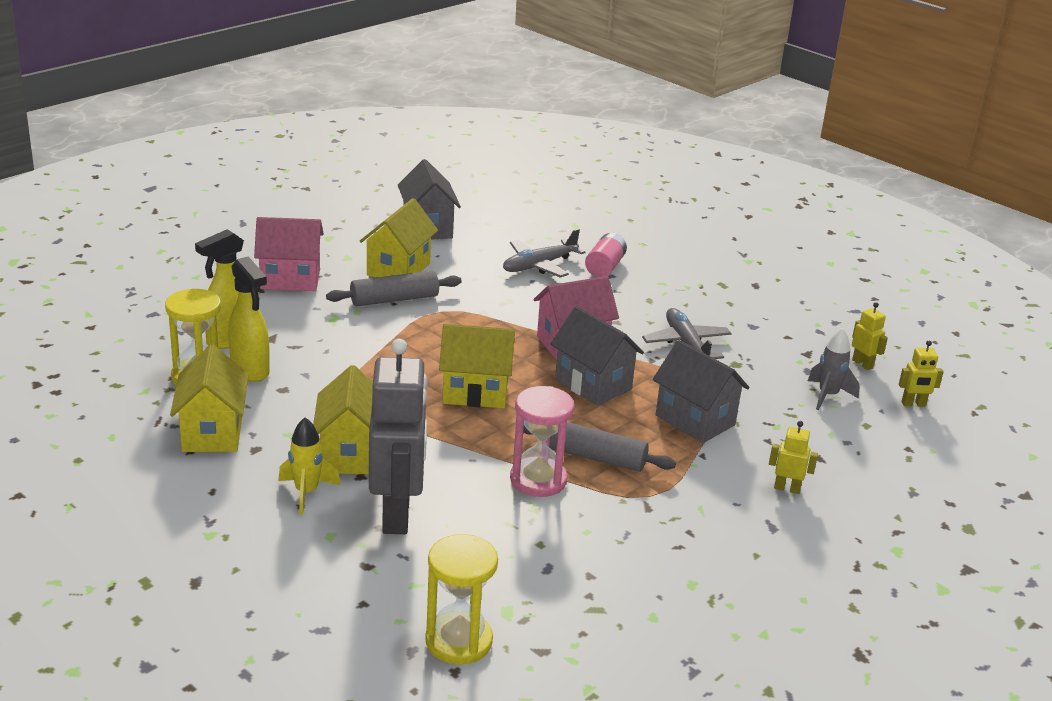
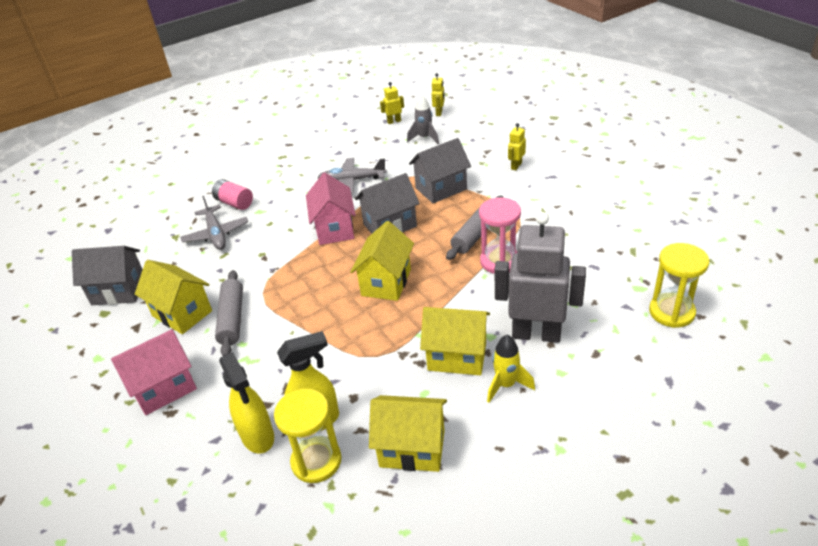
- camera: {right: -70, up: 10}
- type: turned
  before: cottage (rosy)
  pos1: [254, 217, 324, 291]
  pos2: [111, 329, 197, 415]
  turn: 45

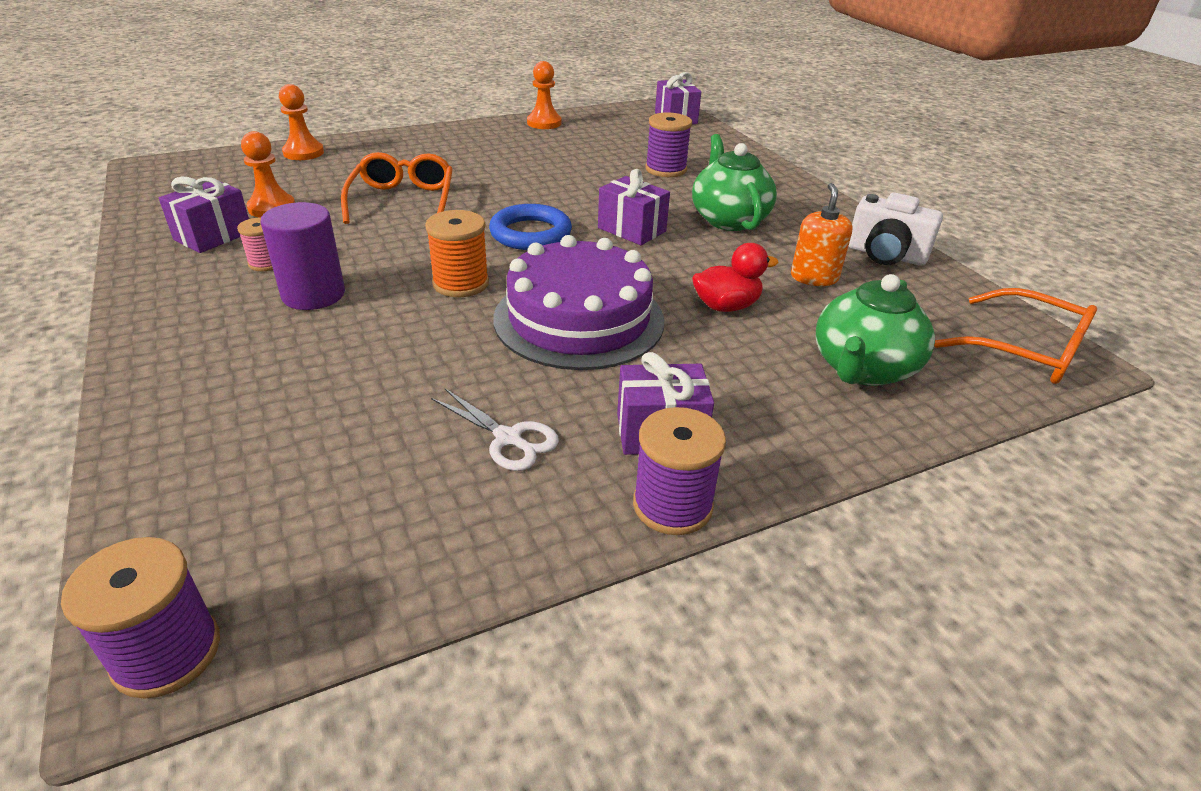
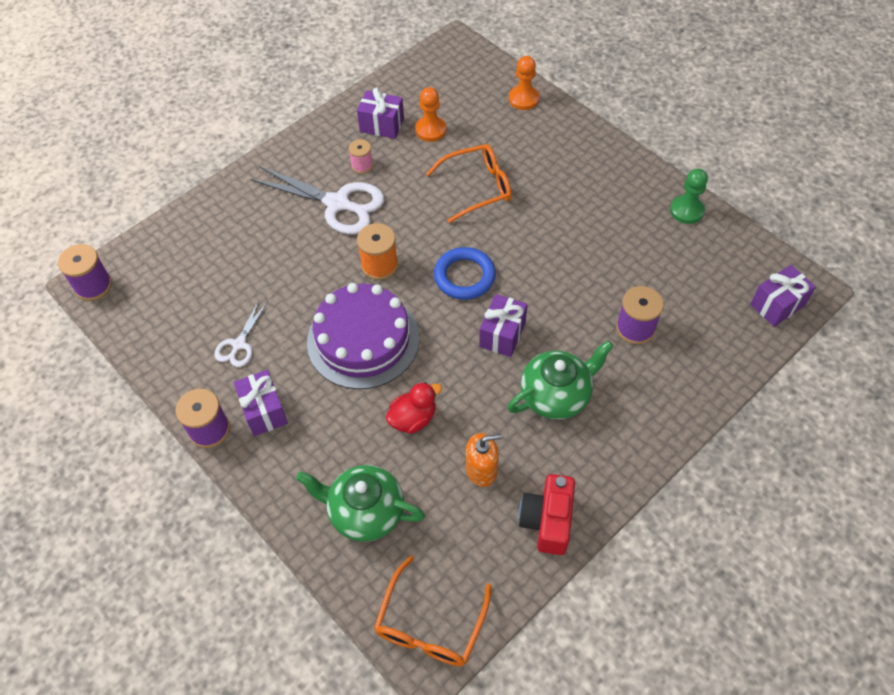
- camera: {right: 75, up: 20}
- type: replaced
  before: cylinder (royal purple)
  after: scissors (white)
  pos1: [260, 202, 345, 310]
  pos2: [251, 166, 385, 234]
- type: recoloured
  before: game pawn (bright orange)
  after: game pawn (green)
  pos1: [527, 61, 561, 129]
  pos2: [670, 168, 708, 224]
- type: recoloured
  before: photo camera (white)
  after: photo camera (scarlet)
  pos1: [848, 193, 943, 266]
  pos2: [519, 474, 575, 555]
- type: turned
  before: duck (scarlet)
  pos1: [692, 243, 779, 312]
  pos2: [386, 382, 442, 434]
  turn: -90

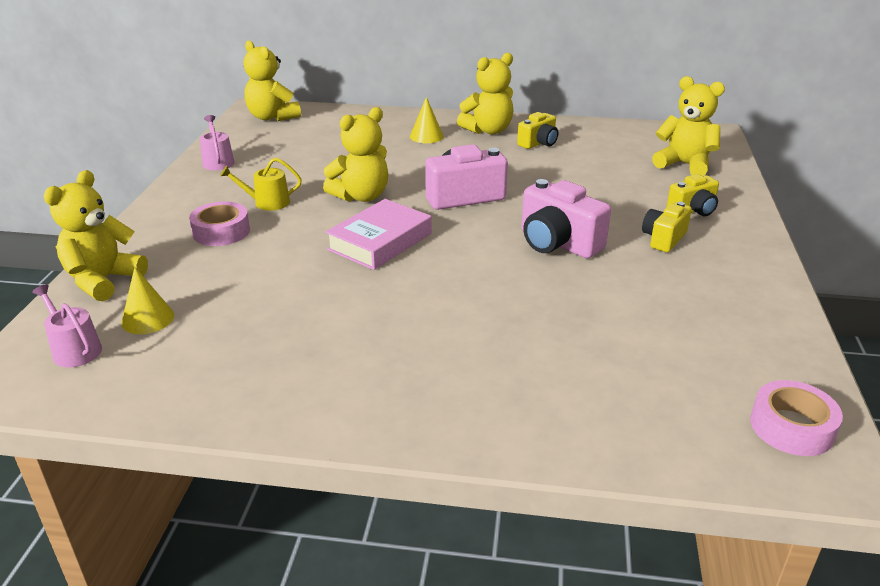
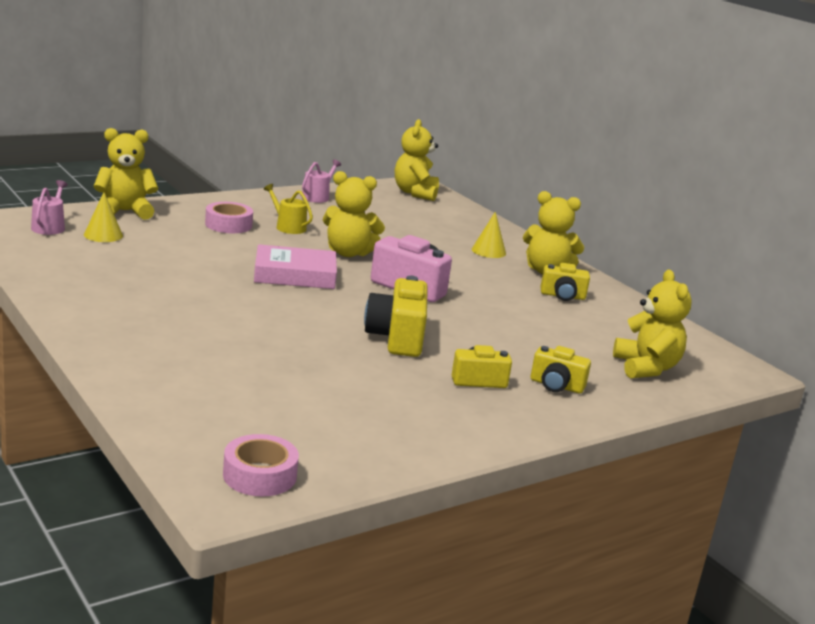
- camera: {right: 45, up: -10}
- type: recoloured
  before: photo camera (rosy)
  after: photo camera (yellow)
  pos1: [521, 179, 611, 258]
  pos2: [364, 276, 428, 357]

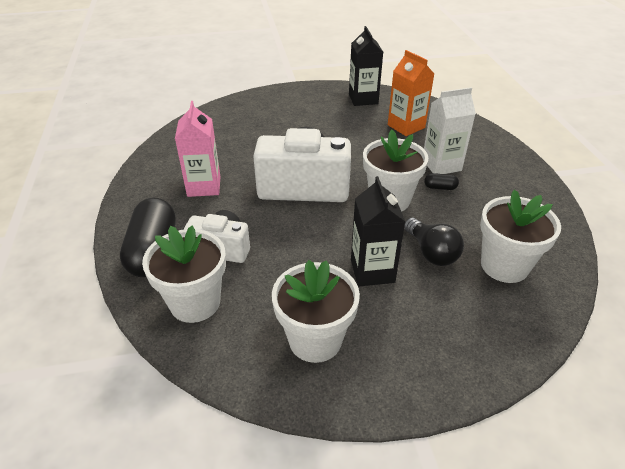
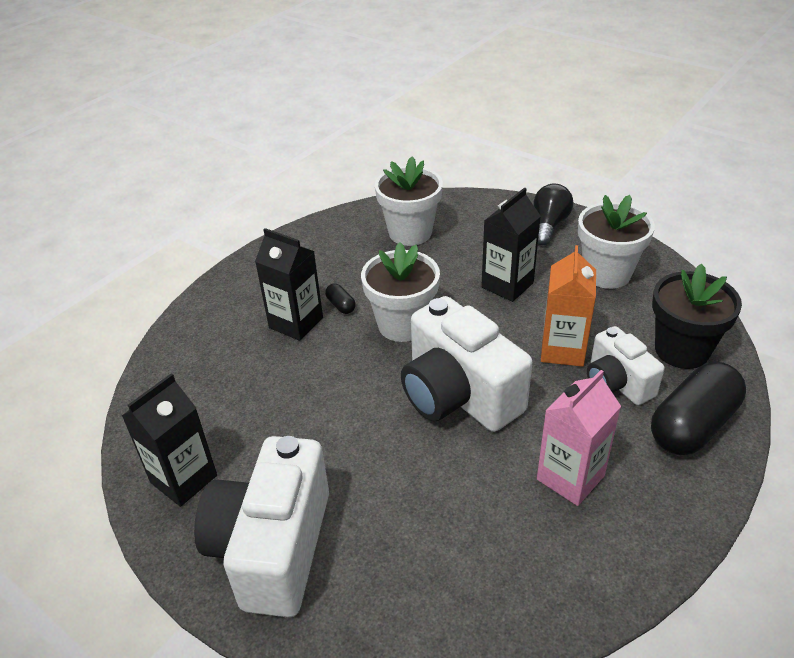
- camera: {right: -130, up: 0}
- type: added
  after: photo camera (white)
  pos2: [194, 436, 329, 617]
- type: moved
  before: carton (bright orange)
  pos1: [388, 50, 434, 136]
  pos2: [541, 245, 596, 367]
- type: moved
  before: bulb (black)
  pos1: [404, 218, 464, 266]
  pos2: [534, 183, 574, 245]
- type: recoloured
  before: flower pot (white)
  after: flower pot (black)
  pos1: [142, 225, 226, 323]
  pos2: [652, 264, 742, 369]
- type: recoloured
  before: carton (white)
  after: carton (black)
  pos1: [424, 87, 476, 174]
  pos2: [255, 228, 323, 341]

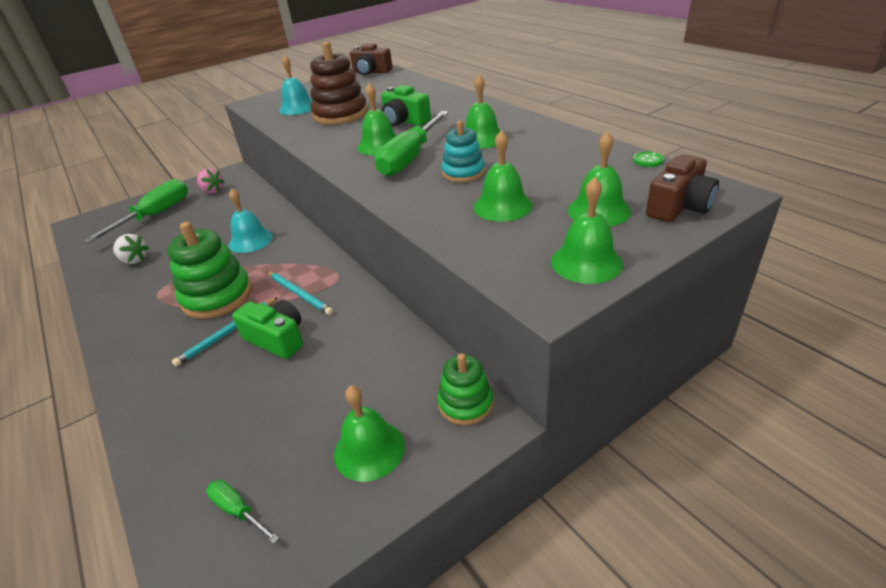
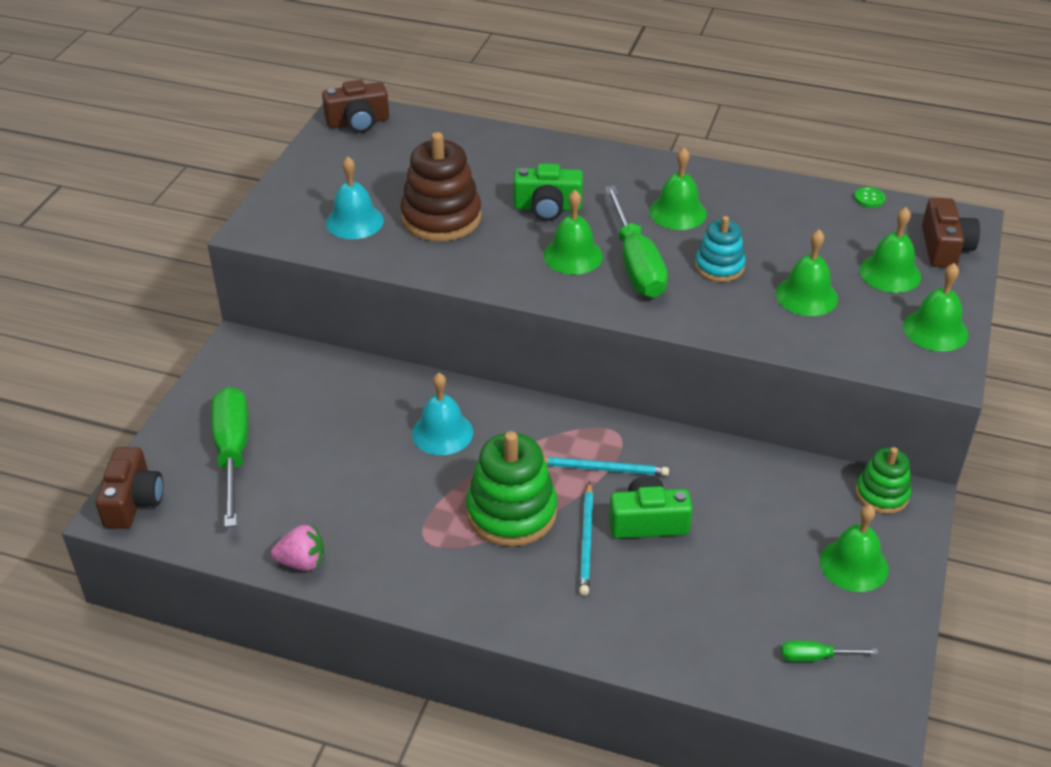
- camera: {right: -40, up: 5}
- type: removed
  before: toy strawberry (white)
  pos1: [113, 234, 149, 264]
- type: added
  after: photo camera (russet)
  pos2: [96, 447, 163, 529]
- type: moved
  before: toy strawberry (rosy)
  pos1: [197, 168, 225, 194]
  pos2: [271, 524, 324, 571]

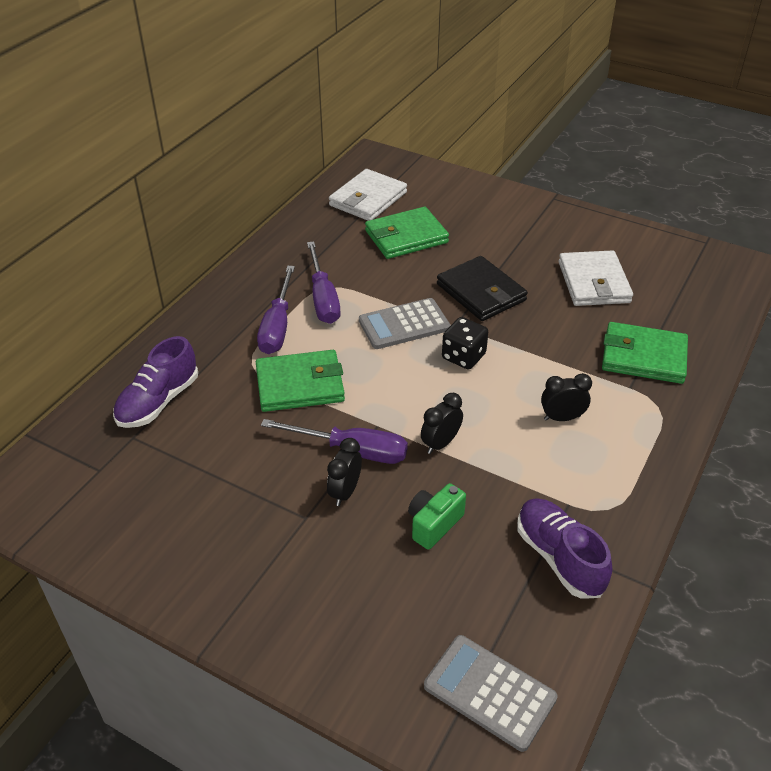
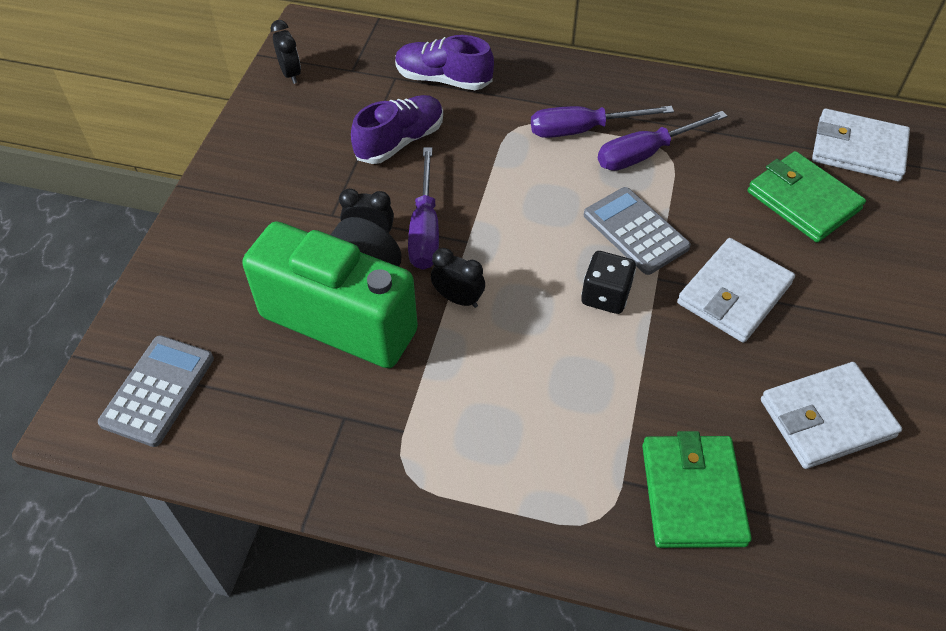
- camera: {right: 75, up: 10}
- type: removed
  before: card wallet (green)
  pos1: [256, 350, 345, 412]
- type: moved
  before: sneaker (royal purple)
  pos1: [517, 498, 612, 599]
  pos2: [351, 95, 443, 164]
- type: moved
  before: alarm clock (black)
  pos1: [541, 373, 592, 421]
  pos2: [271, 20, 301, 84]
- type: recoloured
  before: card wallet (black)
  after: card wallet (white)
  pos1: [437, 256, 528, 321]
  pos2: [677, 238, 795, 343]
- type: resized
  before: photo camera (green)
  pos1: [408, 483, 466, 550]
  pos2: [242, 217, 418, 368]
  scale: 2.48

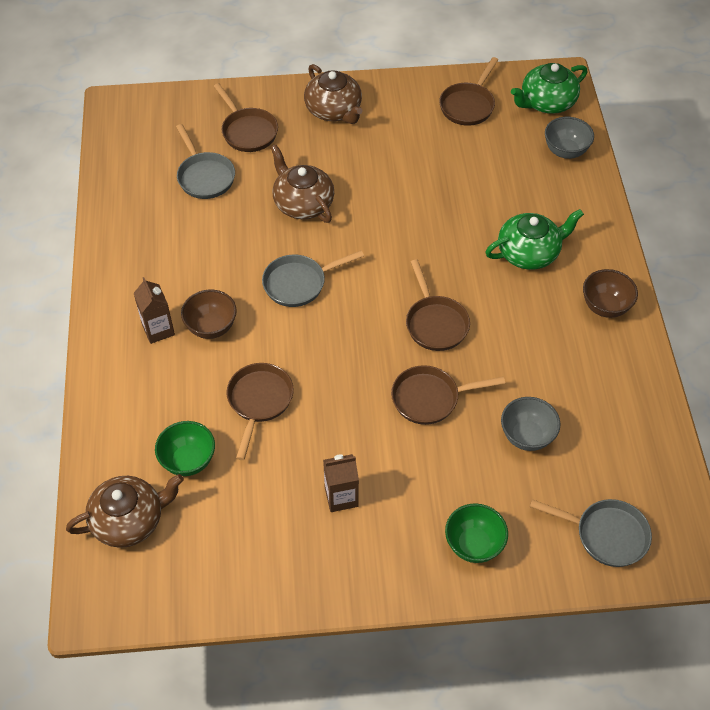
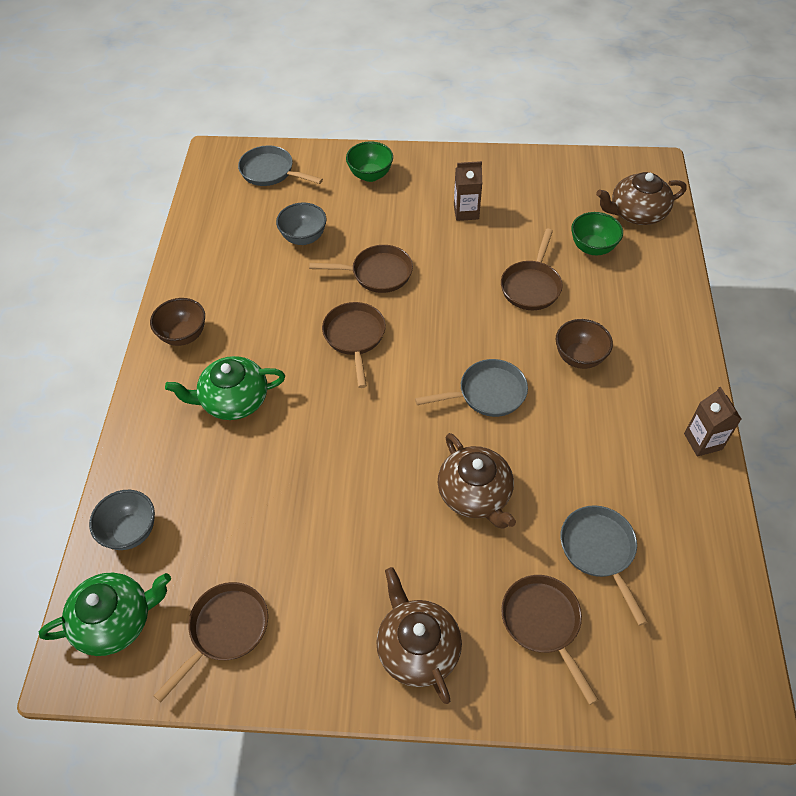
- camera: {right: -170, up: 0}
- type: moved
  before: carton (russet)
  pos1: [133, 277, 175, 344]
  pos2: [684, 387, 741, 457]

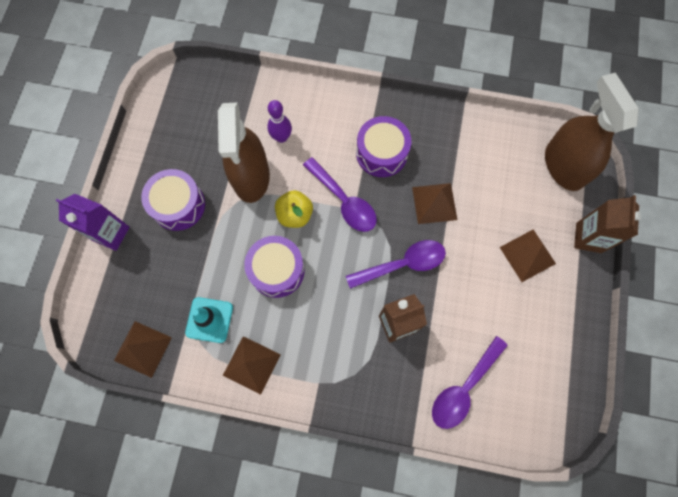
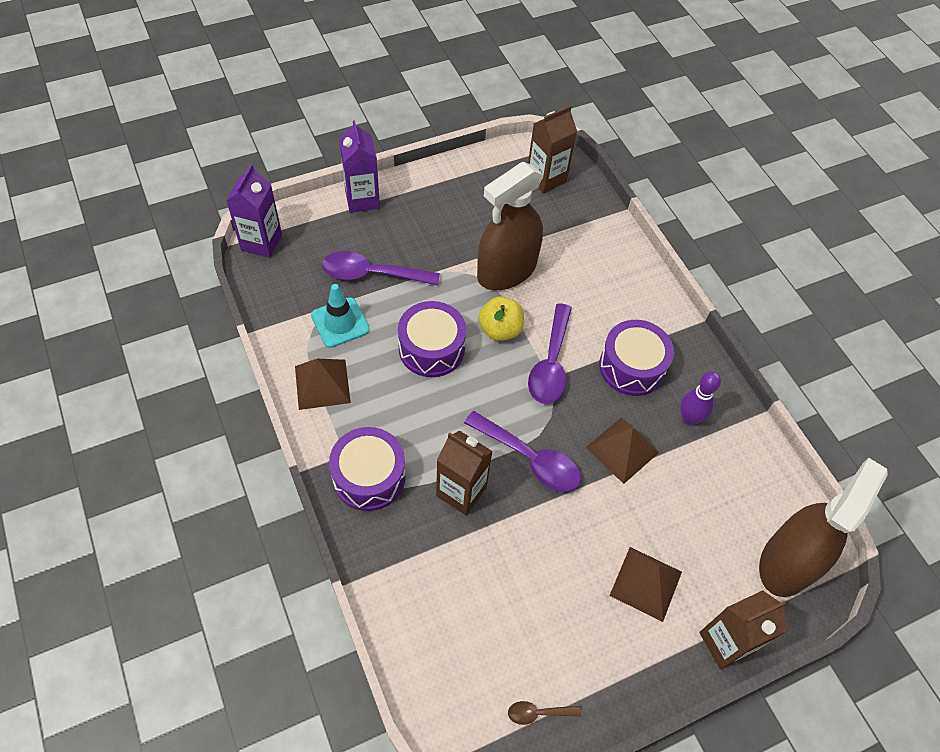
- camera: {right: 50, up: -15}
- type: removed
  before: solid pyramid (russet)
  pos1: [114, 321, 172, 378]
- type: added
  after: carton (royal purple)
  pos2: [226, 164, 282, 258]
- type: added
  after: spoon (russet)
  pos2: [508, 701, 581, 725]
- type: added
  after: carton (russet)
  pos2: [528, 105, 577, 193]
- type: moved
  before: toy drum (royal purple)
  pos1: [141, 169, 205, 231]
  pos2: [329, 427, 406, 511]
- type: moved
  before: tenpin (royal purple)
  pos1: [267, 100, 292, 143]
  pos2: [680, 371, 721, 425]
- type: moved
  before: spoon (royal purple)
  pos1: [432, 336, 508, 429]
  pos2: [322, 251, 440, 286]

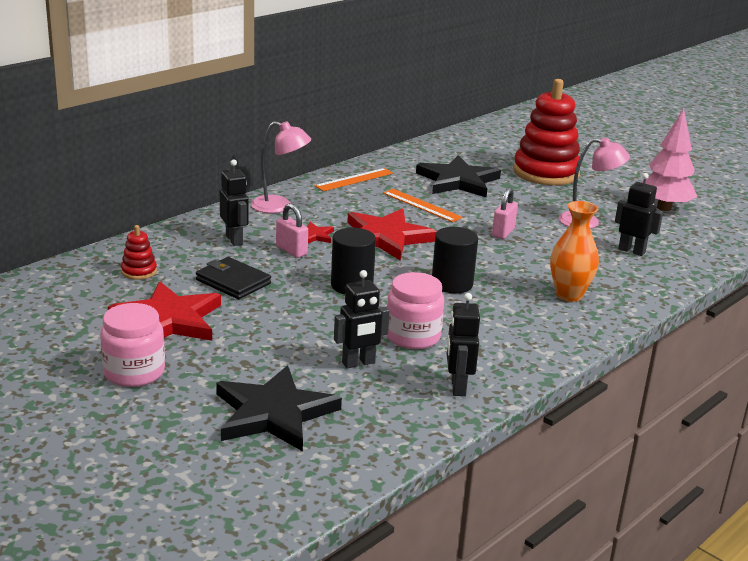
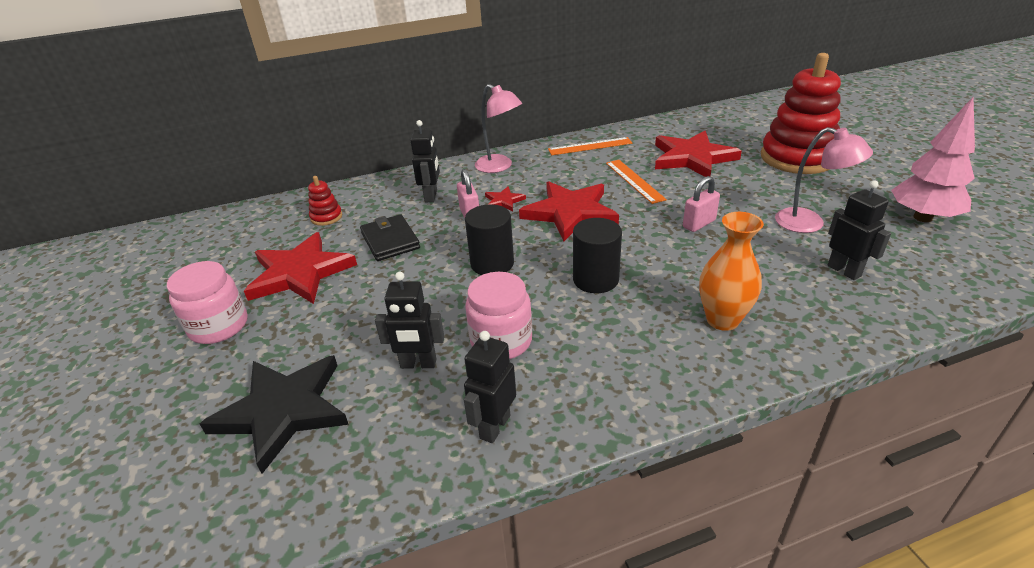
- camera: {right: 30, up: 10}
- type: recoloured
  before: star (black)
  after: star (scarlet)
  pos1: [416, 155, 501, 197]
  pos2: [655, 131, 742, 177]

